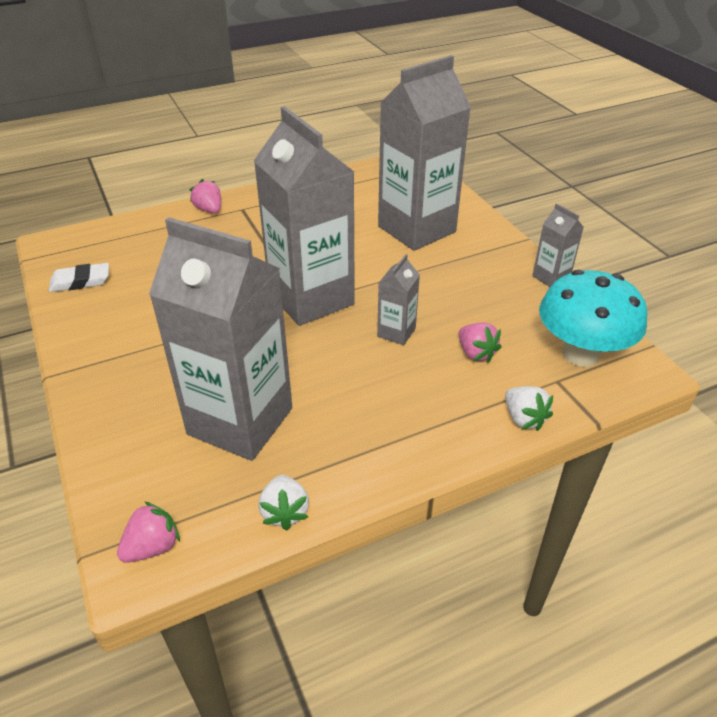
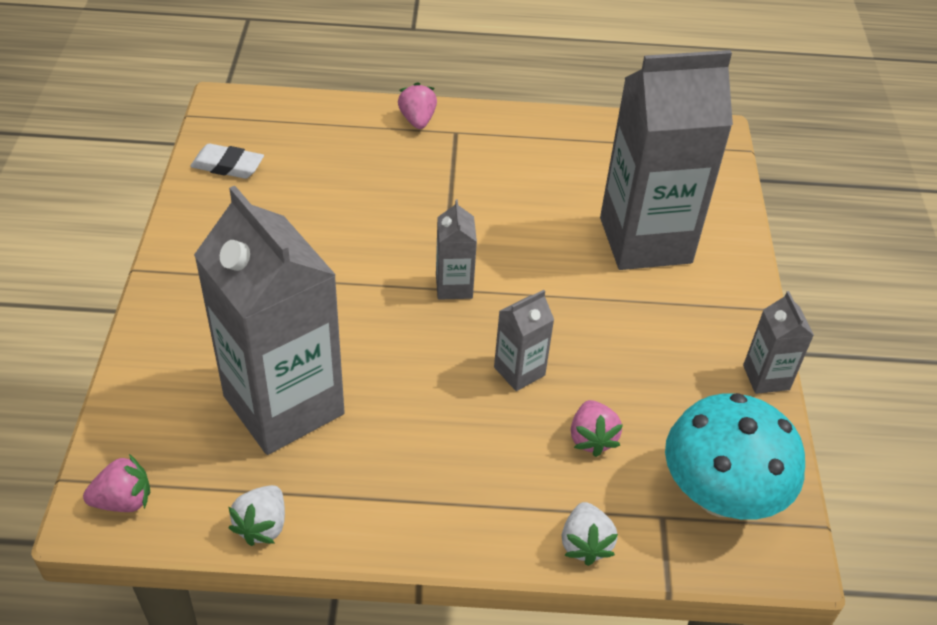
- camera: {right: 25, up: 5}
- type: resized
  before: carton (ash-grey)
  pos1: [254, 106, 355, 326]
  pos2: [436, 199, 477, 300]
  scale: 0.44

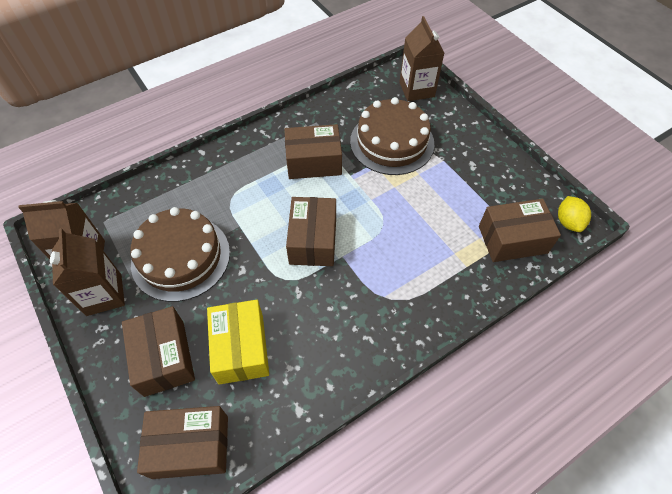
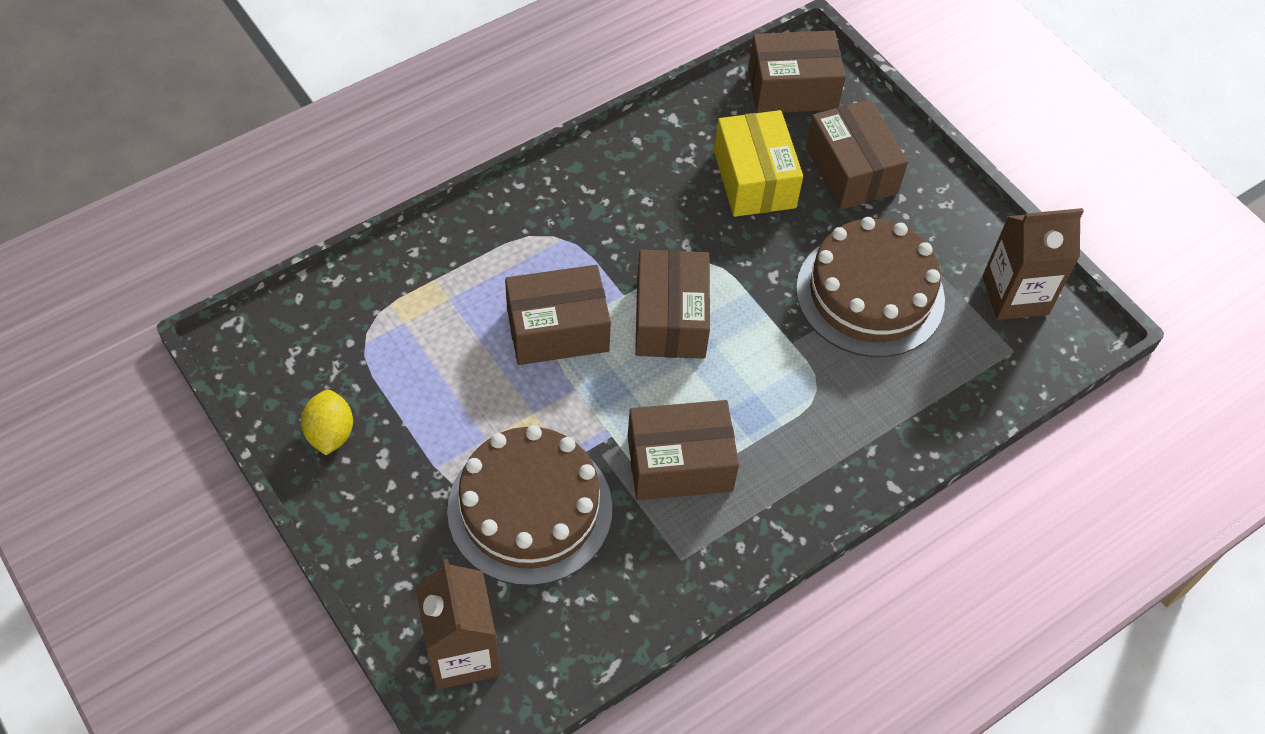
- camera: {right: 175, up: 0}
- type: removed
  before: carton (russet)
  pos1: [50, 228, 125, 316]
- type: moved
  before: box (russet)
  pos1: [479, 199, 561, 262]
  pos2: [505, 265, 611, 365]
- type: moved
  before: citrus fruit (yellow)
  pos1: [558, 196, 591, 232]
  pos2: [301, 390, 353, 455]

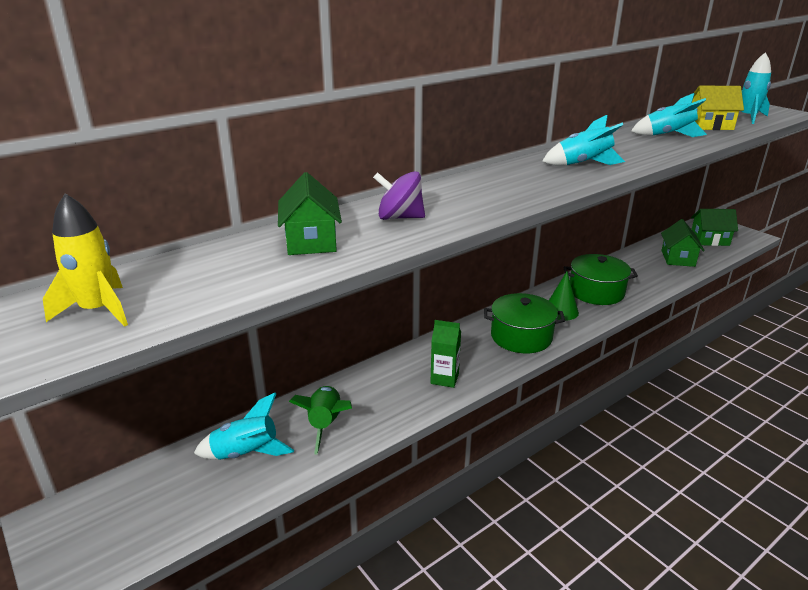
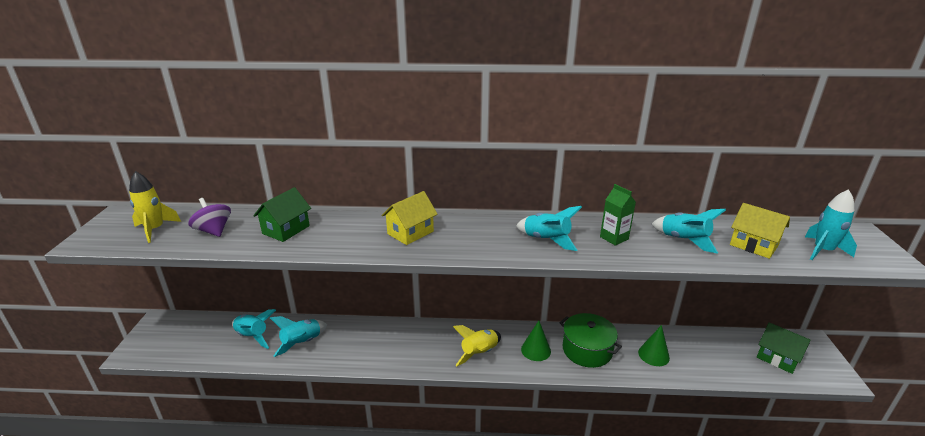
- camera: {right: 40, up: 0}
- type: removed
  before: cottage (green)
  pos1: [661, 219, 705, 267]
- type: added
  after: cottage (yellow)
  pos2: [381, 191, 438, 245]
- type: added
  after: solid cone (green)
  pos2: [638, 325, 670, 366]
- type: moved
  before: spinning top (royal purple)
  pos1: [373, 171, 425, 220]
  pos2: [188, 198, 231, 237]
- type: moved
  before: carton (green)
  pos1: [430, 320, 461, 388]
  pos2: [600, 184, 636, 246]
- type: replaced
  before: stockpot (green)
  after: toy rocket (yellow)
  pos1: [484, 293, 565, 353]
  pos2: [453, 325, 501, 367]
- type: recoloured
  before: toy rocket (green)
  after: toy rocket (aqua)
  pos1: [289, 386, 352, 455]
  pos2: [270, 316, 327, 357]

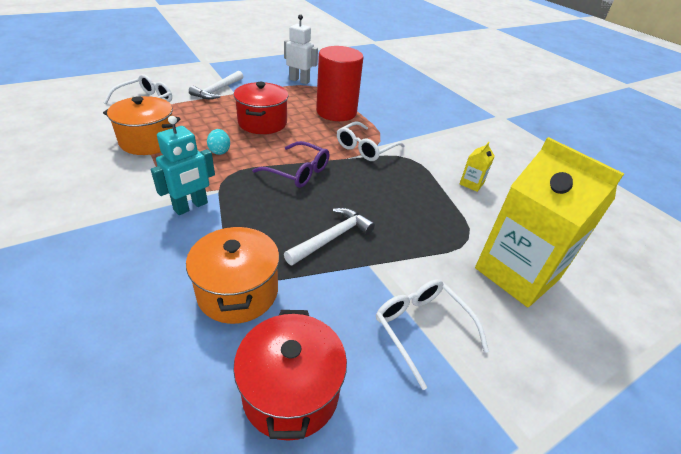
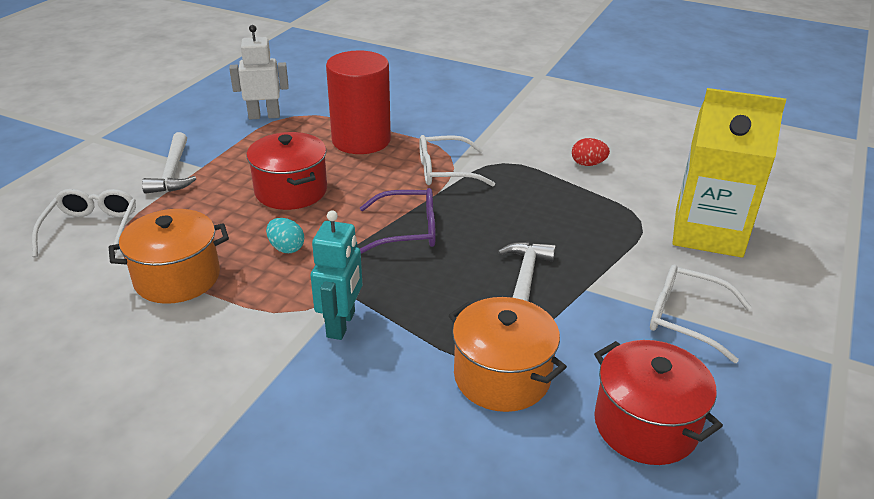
- camera: {right: -30, up: -5}
- type: replaced
  before: carton (yellow)
  after: toy egg (scarlet)
  pos1: [460, 142, 495, 192]
  pos2: [572, 138, 610, 166]
- type: turned
  before: eyeglasses (white)
  pos1: [337, 121, 405, 161]
  pos2: [419, 135, 495, 186]
  turn: 75

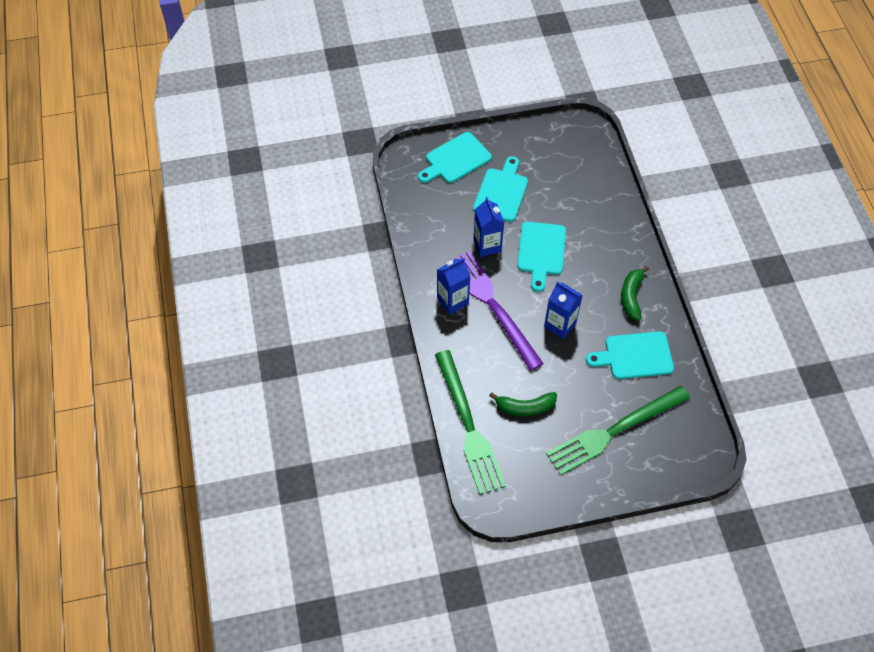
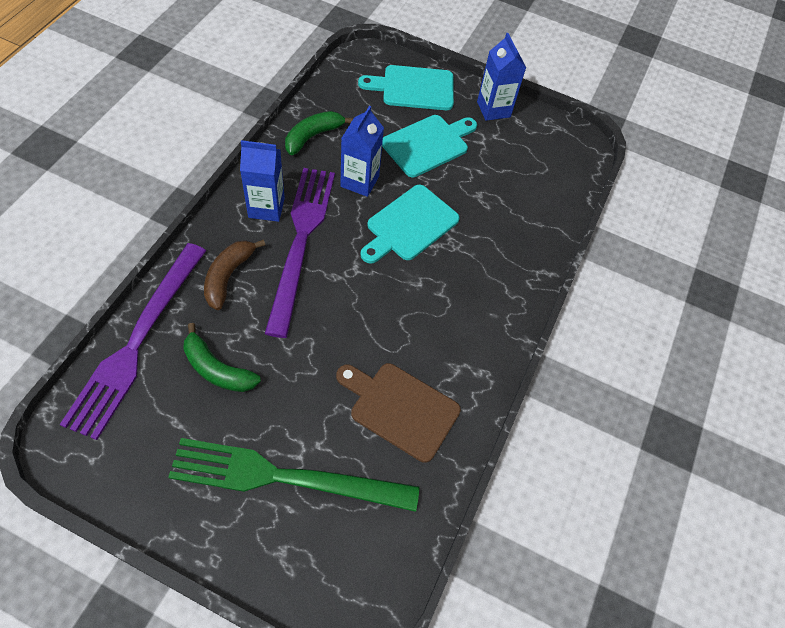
- camera: {right: 30, up: 0}
- type: added
  after: toy banana (russet)
  pos2: [204, 240, 265, 310]
- type: moved
  before: carton (royal blue)
  pos1: [544, 281, 583, 339]
  pos2: [477, 33, 526, 121]
- type: moved
  before: toy banana (green)
  pos1: [621, 266, 649, 320]
  pos2: [285, 111, 354, 155]
- type: recoloured
  before: dinner fork (green)
  after: dinner fork (royal purple)
  pos1: [435, 350, 506, 495]
  pos2: [60, 243, 206, 440]
- type: recoloured
  before: chopping board (aqua)
  after: chopping board (russet)
  pos1: [586, 331, 674, 379]
  pos2: [336, 363, 461, 463]

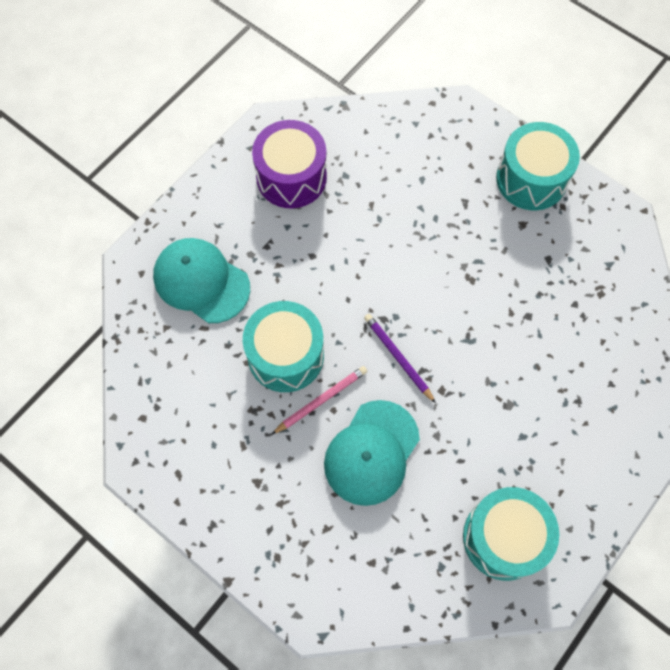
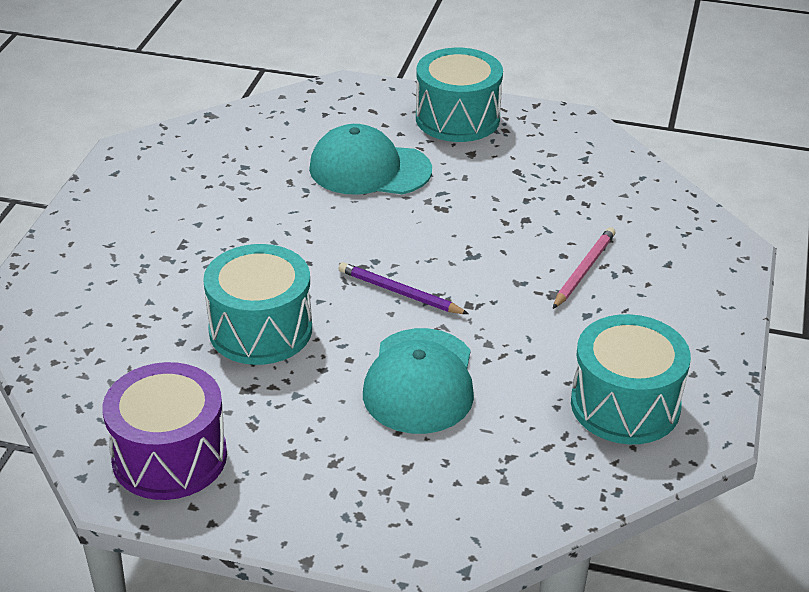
- camera: {right: -25, up: -30}
- type: moved
  before: peaked cap (aqua)
  pos1: [153, 238, 250, 323]
  pos2: [309, 124, 432, 195]
- type: moved
  before: toy drum (royal purple)
  pos1: [252, 120, 327, 208]
  pos2: [102, 362, 227, 500]
- type: moved
  before: pencil (rosy)
  pos1: [271, 366, 367, 435]
  pos2: [553, 227, 616, 309]

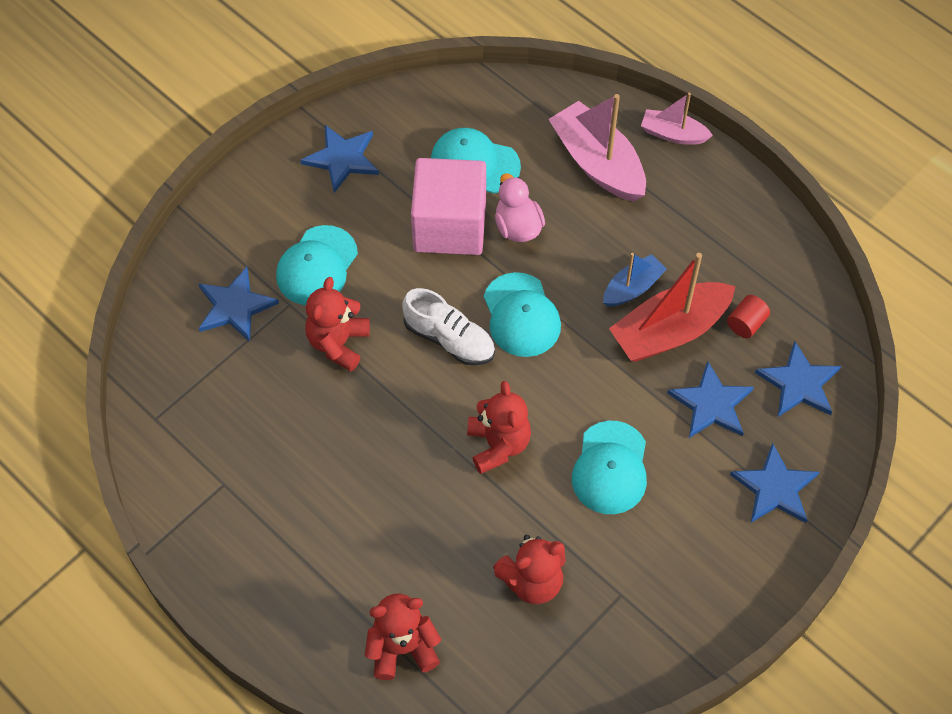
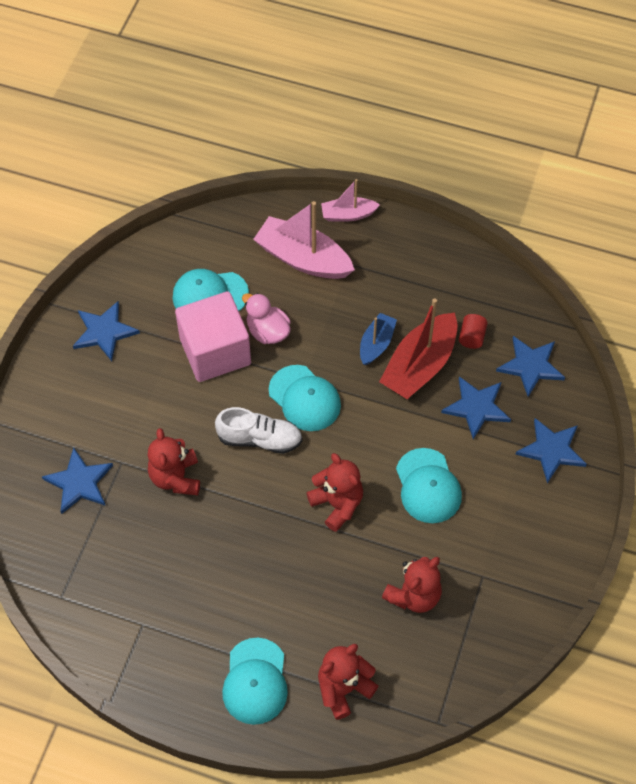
- camera: {right: -25, up: 0}
- type: moved
  before: peaked cap (aqua)
  pos1: [276, 225, 358, 305]
  pos2: [222, 638, 288, 725]

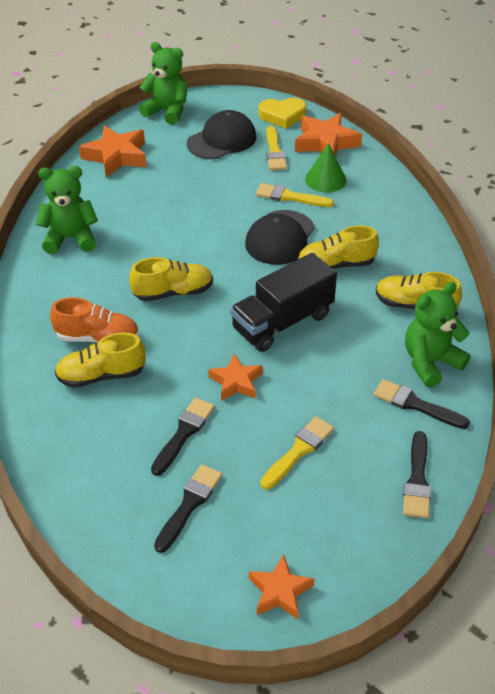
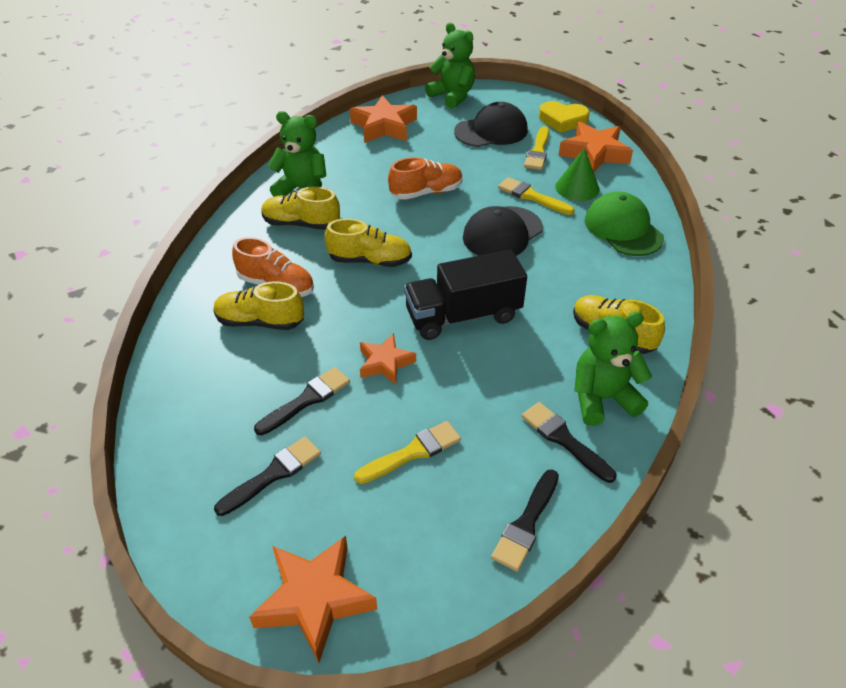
- camera: {right: 20, up: 0}
- type: added
  after: sneaker (bright orange)
  pos2: [388, 157, 463, 200]
- type: added
  after: peaked cap (green)
  pos2: [585, 192, 664, 256]
- type: moved
  before: sneaker (yellow)
  pos1: [298, 225, 379, 269]
  pos2: [261, 187, 340, 230]
- type: resized
  before: star (bright orange)
  pos1: [249, 554, 314, 620]
  pos2: [249, 536, 377, 663]
  scale: 1.6

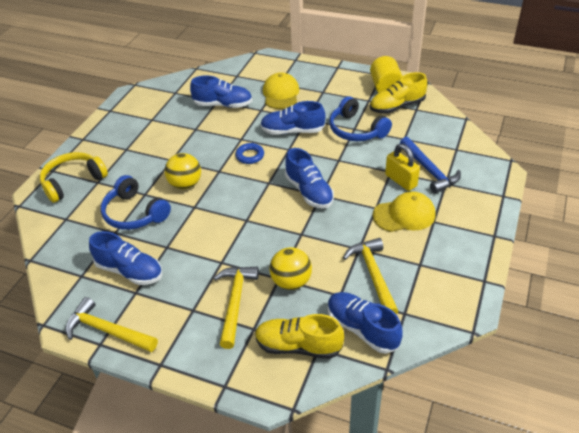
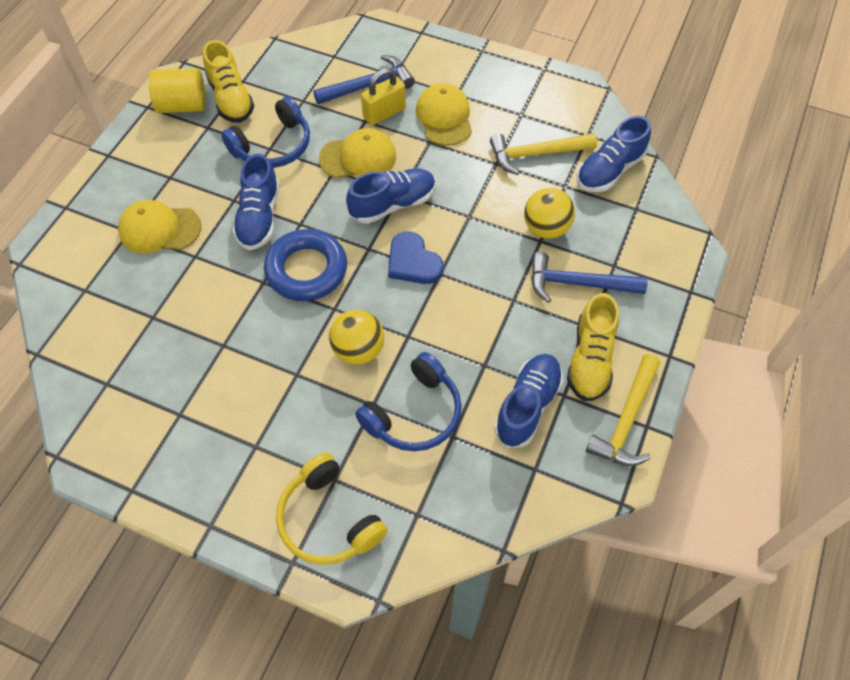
- camera: {right: -90, up: 15}
- type: removed
  before: sneaker (royal blue)
  pos1: [190, 75, 252, 108]
- type: added
  after: peaked cap (yellow)
  pos2: [319, 128, 396, 178]
- type: added
  after: heart (royal blue)
  pos2: [388, 231, 444, 284]
- type: moved
  before: sneaker (yellow)
  pos1: [255, 314, 344, 359]
  pos2: [567, 293, 619, 401]
- type: recoloured
  before: claw hammer (yellow)
  after: claw hammer (royal blue)
  pos1: [214, 267, 259, 349]
  pos2: [531, 252, 648, 303]
- type: resized
  before: ring (royal blue)
  pos1: [235, 143, 264, 164]
  pos2: [264, 229, 347, 301]
  scale: 1.92

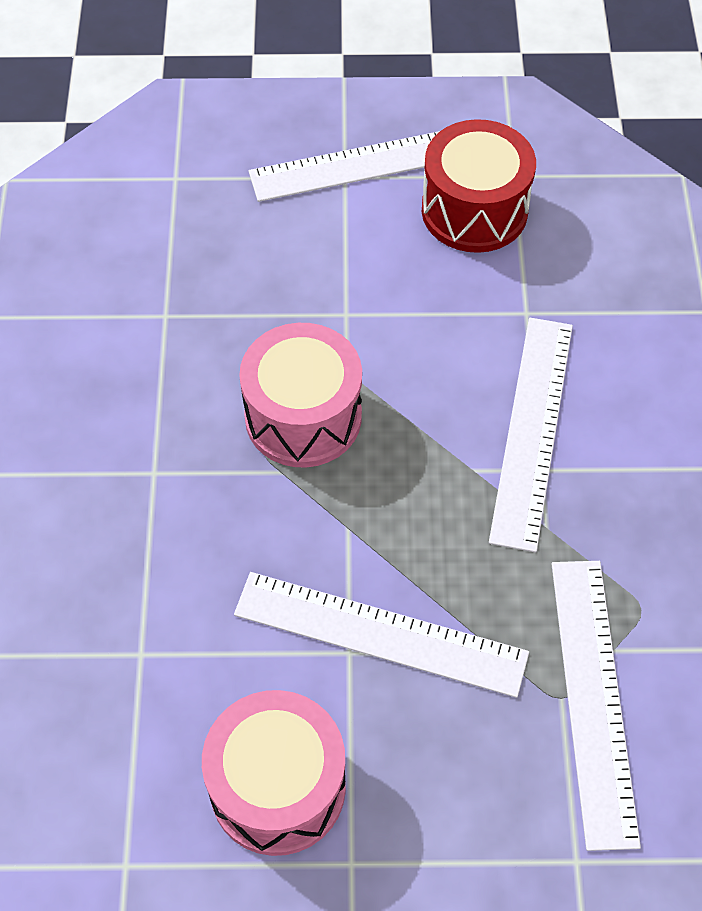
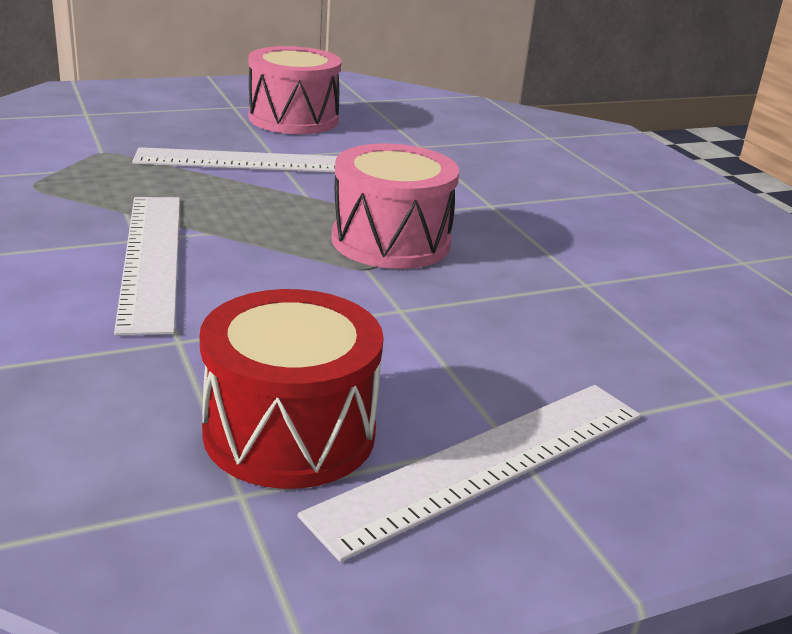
- camera: {right: 155, up: -30}
- type: removed
  before: measuring stick (white)
  pos1: [552, 561, 641, 851]

